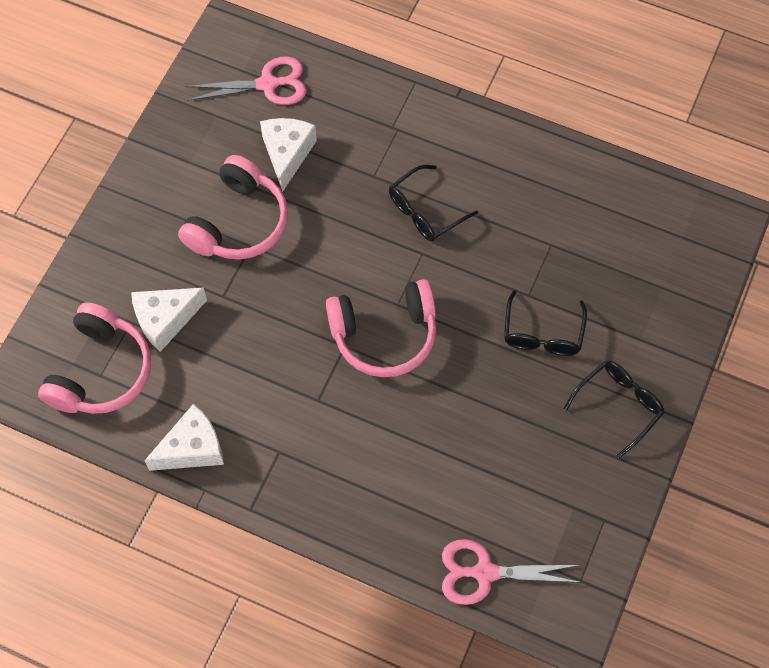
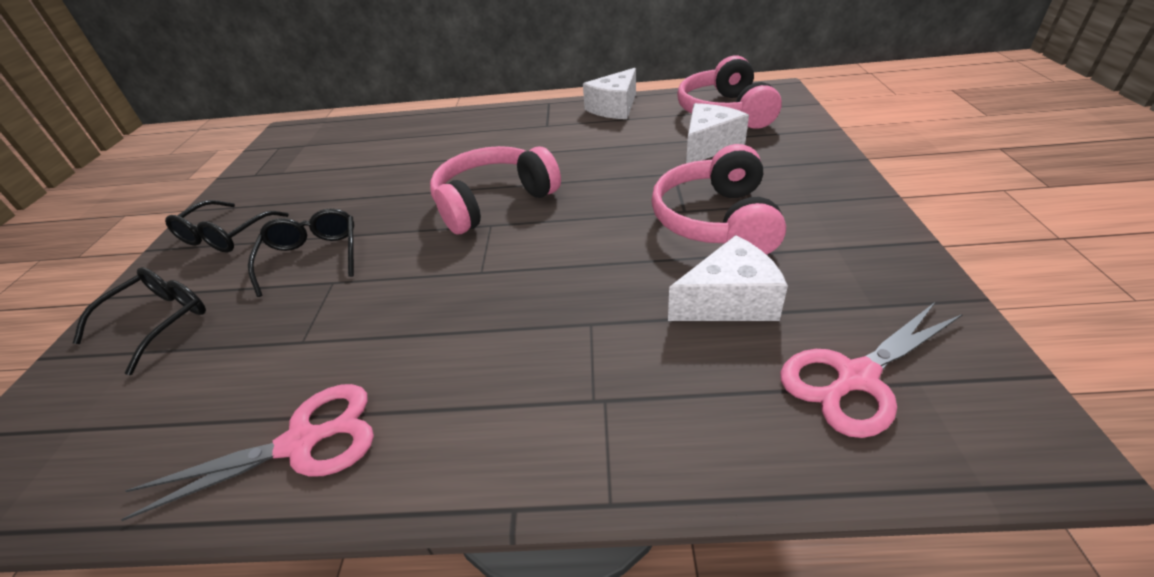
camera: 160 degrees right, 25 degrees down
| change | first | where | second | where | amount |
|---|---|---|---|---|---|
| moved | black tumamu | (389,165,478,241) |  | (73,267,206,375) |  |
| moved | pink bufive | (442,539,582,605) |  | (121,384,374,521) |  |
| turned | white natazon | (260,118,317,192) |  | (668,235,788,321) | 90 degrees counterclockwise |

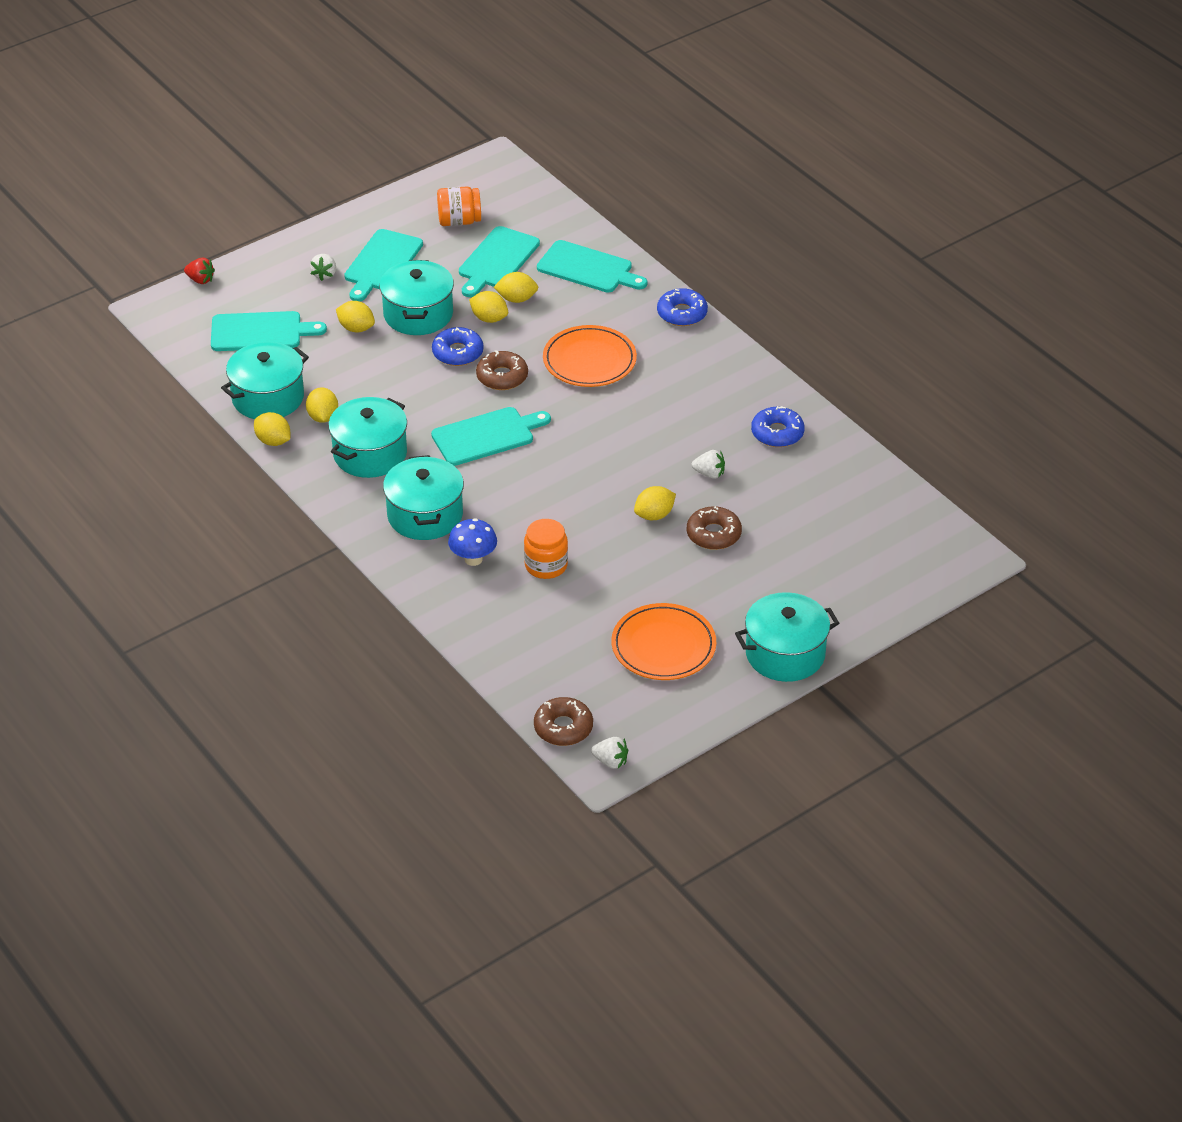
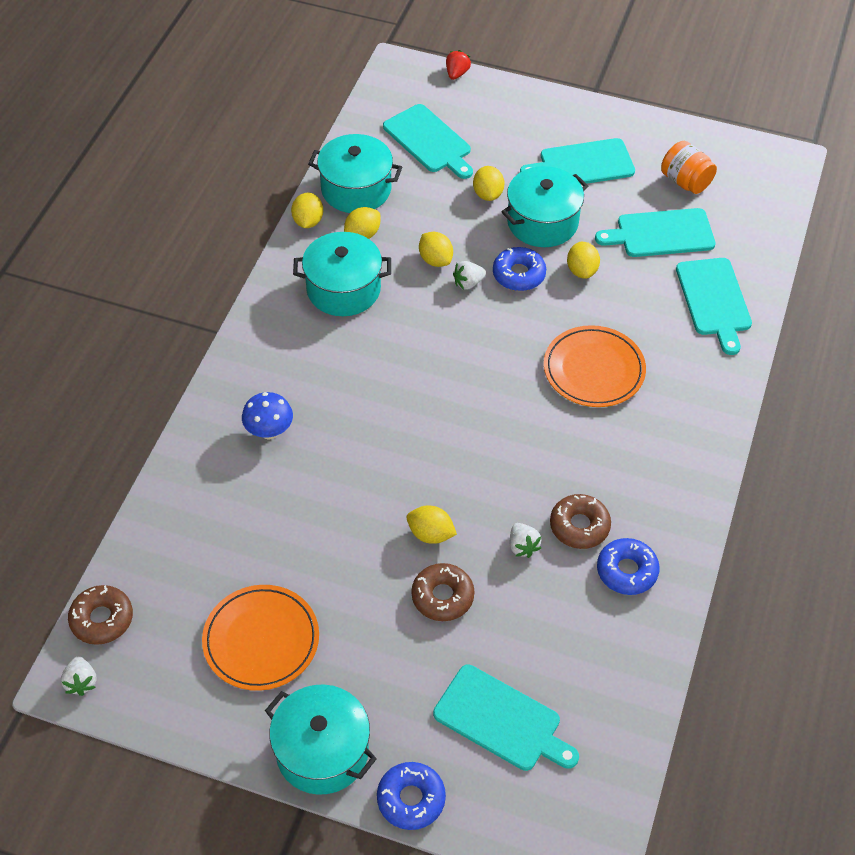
camera: 55 degrees right, 10 degrees up
| change | first | where | second | where | amount |
|---|---|---|---|---|---|
| removed | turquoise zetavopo | (383,455,464,540) |  |  |  |
| removed | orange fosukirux | (524,519,568,579) |  |  |  |
| moved | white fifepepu | (310,254,336,281) |  | (453,261,486,290) |  |
| moved | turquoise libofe | (431,407,551,466) |  | (433,664,579,771) |  |
| moved | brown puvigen | (476,350,528,390) |  | (550,494,611,549) |  |
| moved | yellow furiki | (494,272,538,303) |  | (419,232,453,267) |  |
| moved | blue puvigen | (657,288,708,326) |  | (377,762,446,830) |  |
| turned | red fifepepu | (184,257,215,284) |  | (446,50,471,80) | 150 degrees counterclockwise |

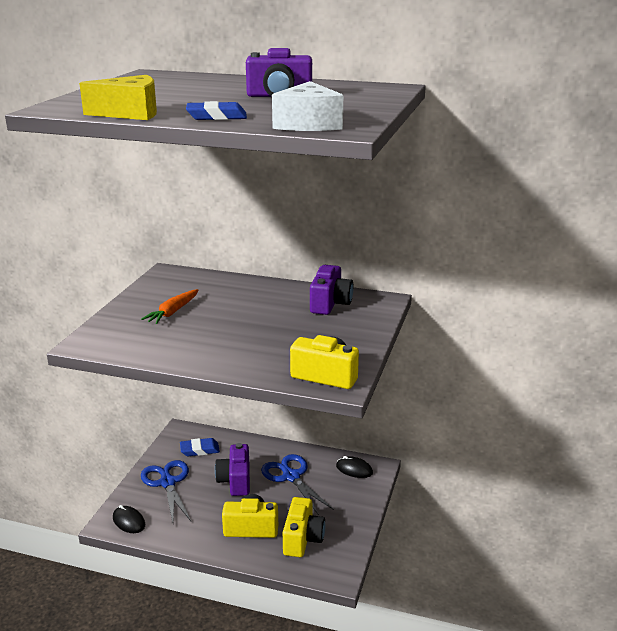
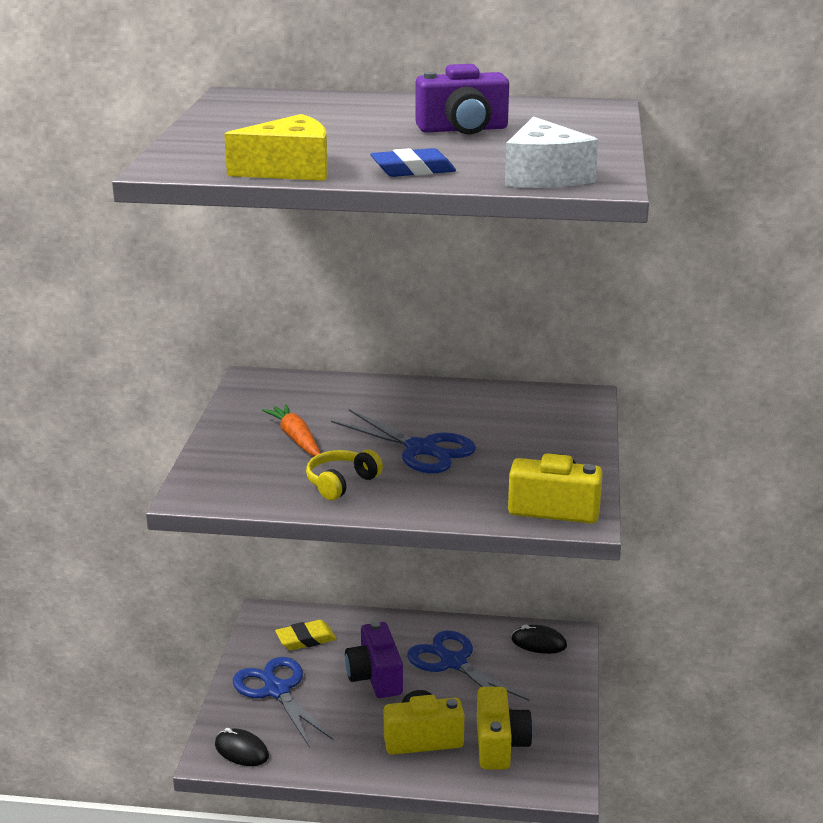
camera: 10 degrees left, 0 degrees up
| change | first | where | second | where | amount |
|---|---|---|---|---|---|
| removed | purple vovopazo | (310,265,353,315) |  |  |  |
| added |  |  | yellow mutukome | (306,450,383,500) |  |
| added |  |  | blue bufive | (331,409,476,473) |  |
| recoloured | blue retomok | (180,438,220,456) | yellow retomok | (275,620,336,650) |  |
| turned | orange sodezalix | (141,289,198,324) |  | (262,404,321,456) | 135 degrees clockwise |

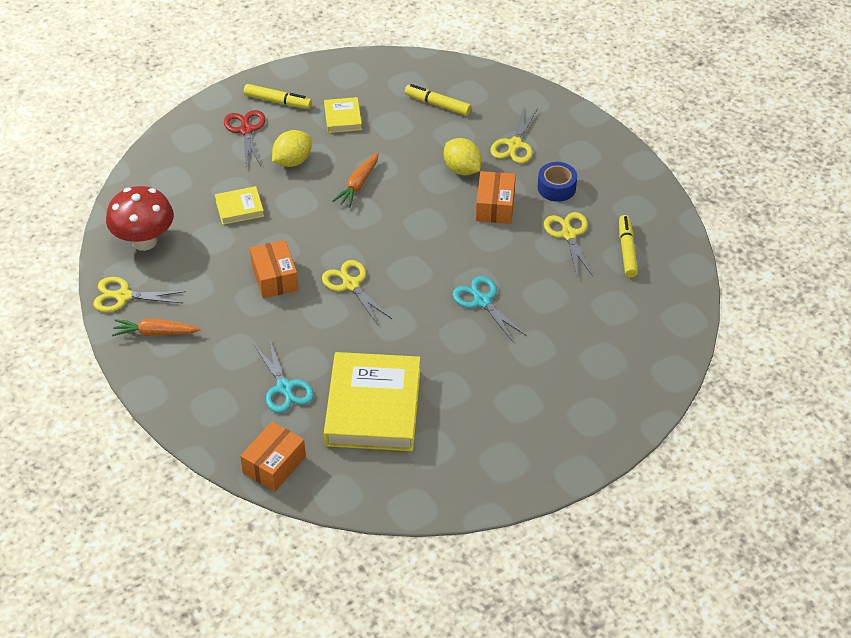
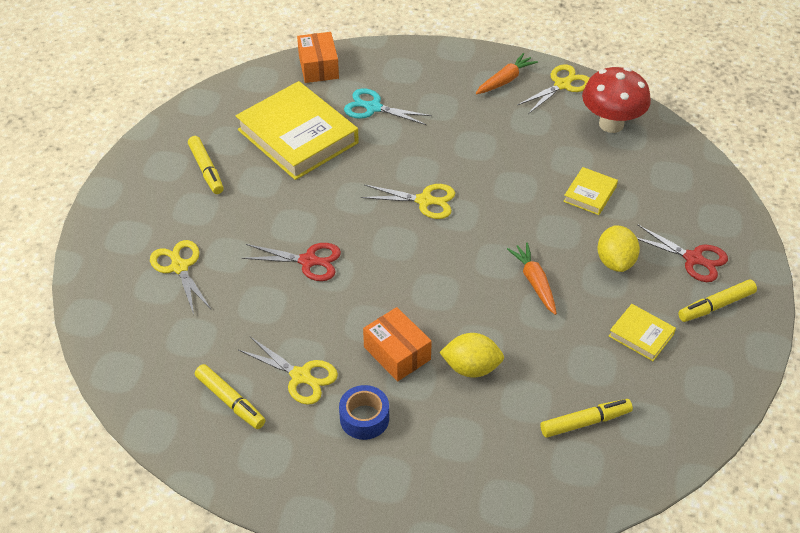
camera: 135 degrees right, 0 degrees up
| change | first | where | second | where | amount |
|---|---|---|---|---|---|
| removed | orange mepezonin | (250,240,299,299) |  |  |  |
| added |  |  | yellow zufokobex | (188,136,224,194) |  |
| moved | yellow bufive | (490,106,537,163) |  | (150,240,211,315) |  |
| recoloured | turquoise bufive | (452,276,527,342) | red bufive | (242,243,341,281) |  |

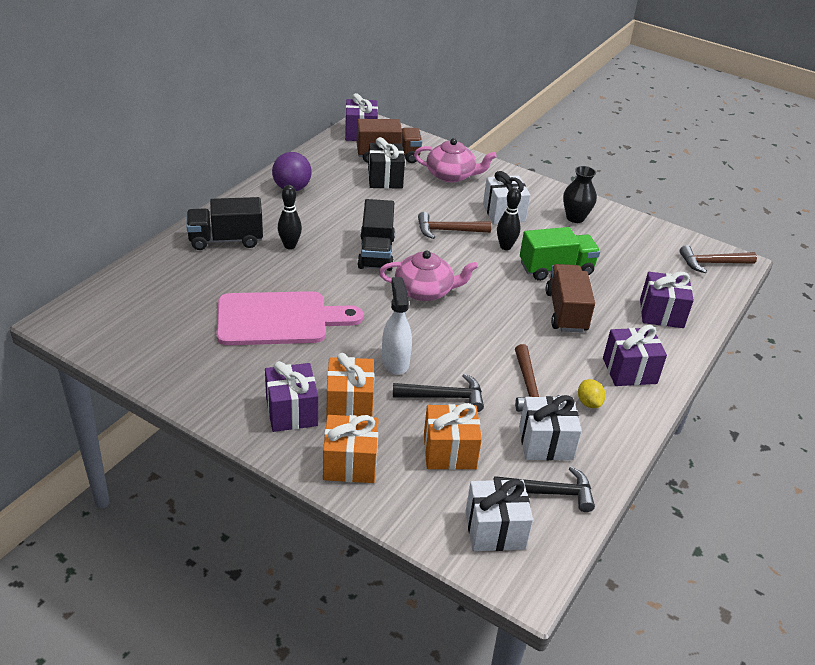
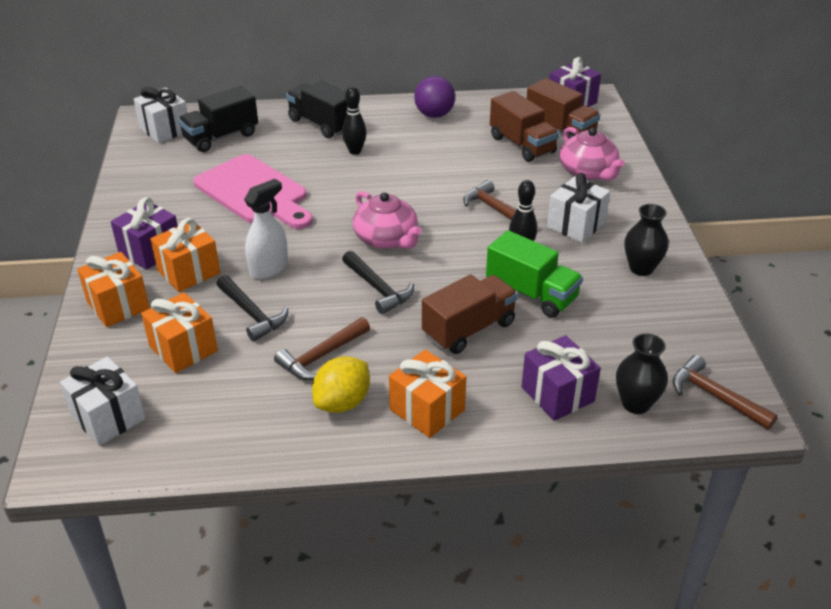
camera: 55 degrees right, 0 degrees up
| change | first | where | second | where | amount |
|---|---|---|---|---|---|
| added |  |  | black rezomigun | (616,333,668,414) |  |
| moved | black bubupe | (357,199,395,271) |  | (178,86,258,152) |  |
| moved | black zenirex | (493,466,595,512) |  | (342,251,414,314) |  |
| moved | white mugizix | (519,395,582,461) |  | (134,87,187,143) |  |
| replaced | black mugizix | (368,137,405,189) | brown bubupe | (490,91,559,162) |  |
| recoloured | purple mugizix | (603,325,667,386) | orange mugizix | (389,349,466,438) |  |
| resized | yellow furiki | (578,379,605,408) |  | (312,356,370,413) | x1.67 |

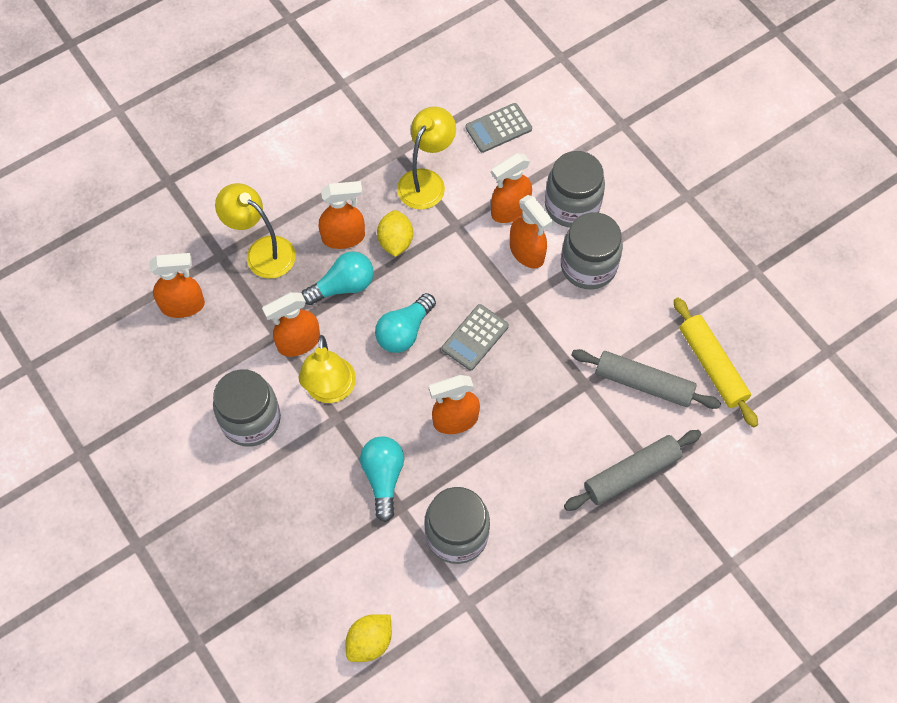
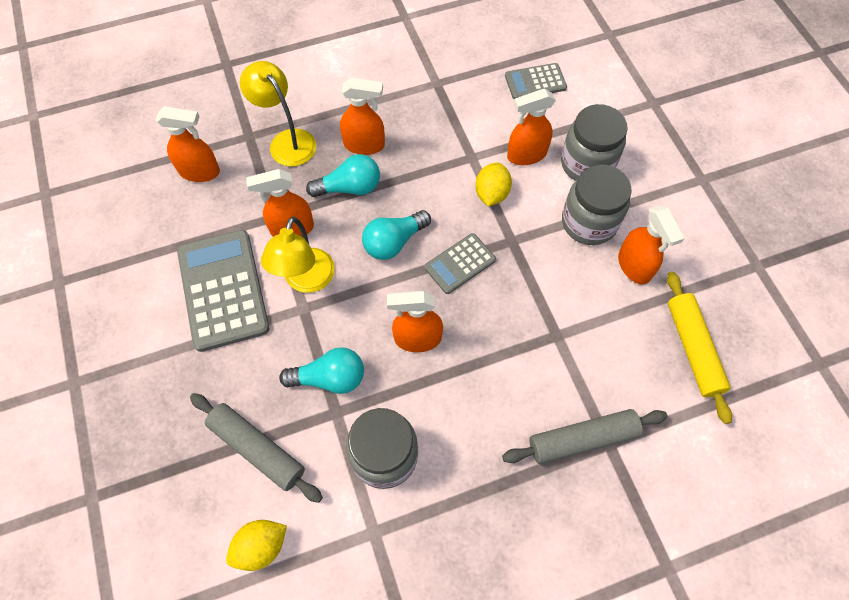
camera: 15 degrees right, 0 degrees up
| change | first | where | second | where | amount |
|---|---|---|---|---|---|
| removed | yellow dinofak | (397,107,456,209) |  |  |  |
| moved | yellow furiki | (377,210,413,257) |  | (475,162,512,206) |  |
| moved | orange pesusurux | (510,195,553,269) |  | (618,205,685,285) |  |
| moved | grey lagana | (571,349,721,409) |  | (190,393,323,503) |  |
| replaced | grey fosukirux | (213,369,281,447) | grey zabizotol | (177,230,269,352) |  |
| turned | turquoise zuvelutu | (360,437,404,522) |  | (279,347,364,394) | 75 degrees clockwise |

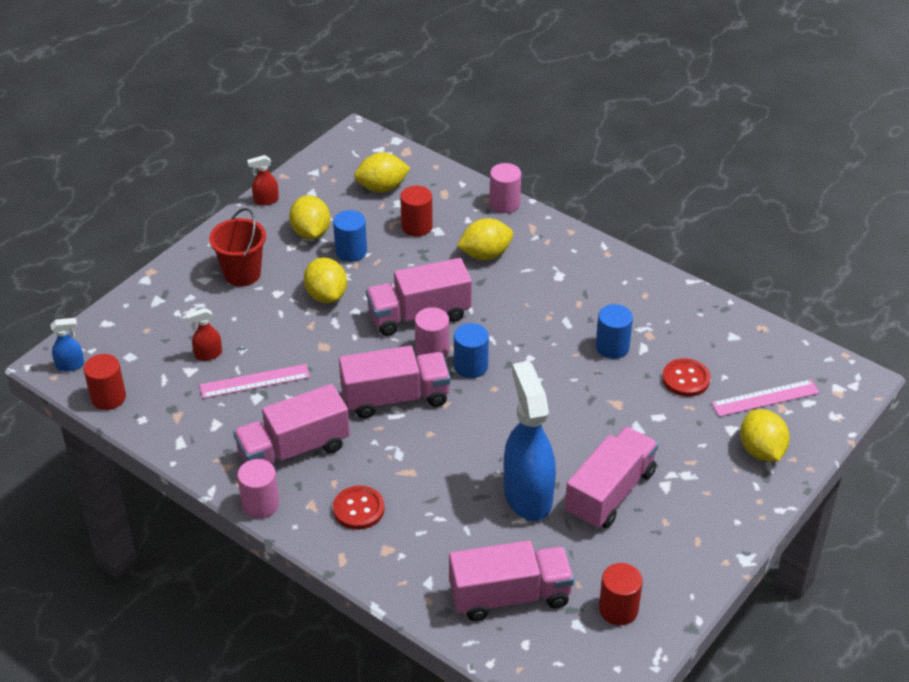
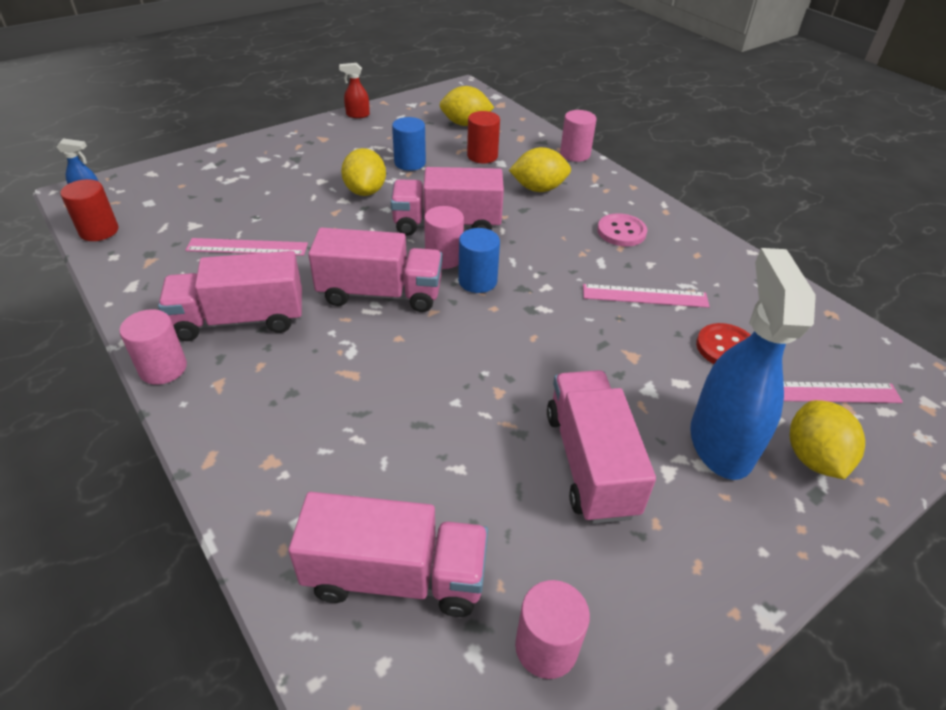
camera: 15 degrees right, 0 degrees up
| change | first | where | second | where | amount |
|---|---|---|---|---|---|
| removed | red pesusurux | (186,308,222,361) |  |  |  |
| removed | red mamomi | (209,208,266,286) |  |  |  |
| removed | yellow furiki | (289,195,330,239) |  |  |  |
| removed | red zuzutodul | (333,486,385,530) |  |  |  |
| added |  |  | pink zuzutodul | (597,213,647,246) |  |
| moved | blue pesusurux | (504,361,556,521) |  | (690,248,816,480) |  |
| replaced | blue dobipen | (596,304,633,359) | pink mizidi | (583,284,710,308) |  |
| recoloured | red dobipen | (599,563,643,625) | pink dobipen | (515,580,590,679) |  |
| turned | pink bubupe | (565,427,658,529) |  | (547,370,656,524) | 60 degrees counterclockwise |

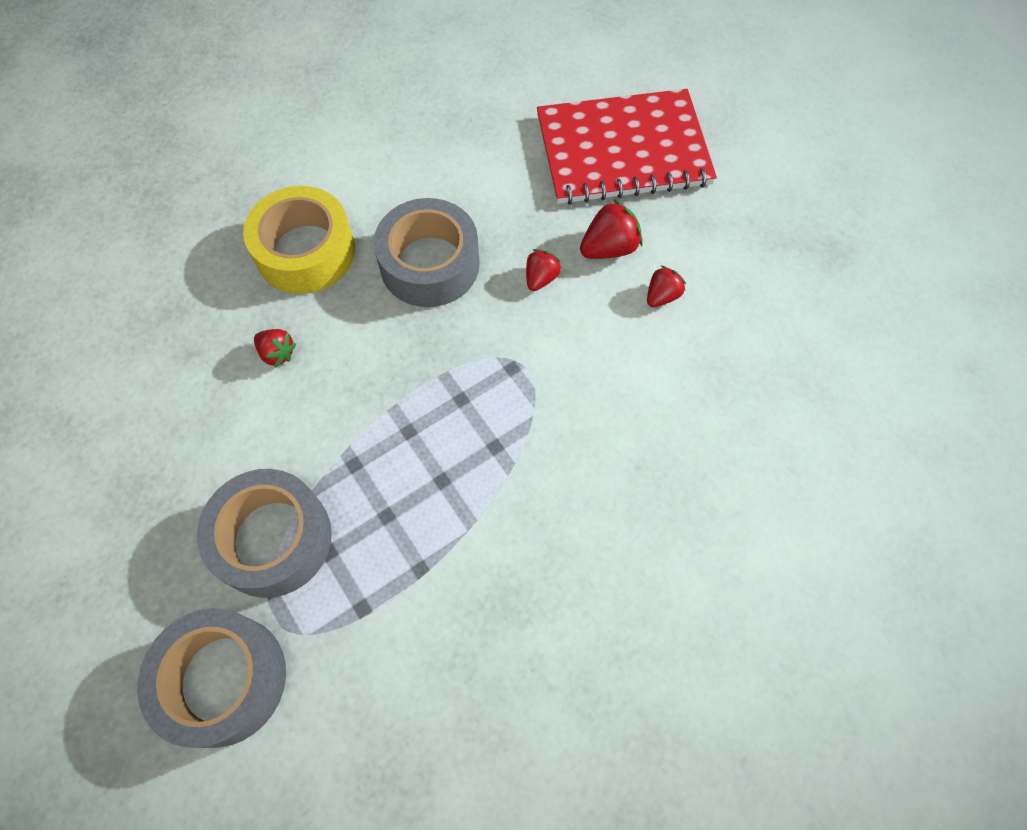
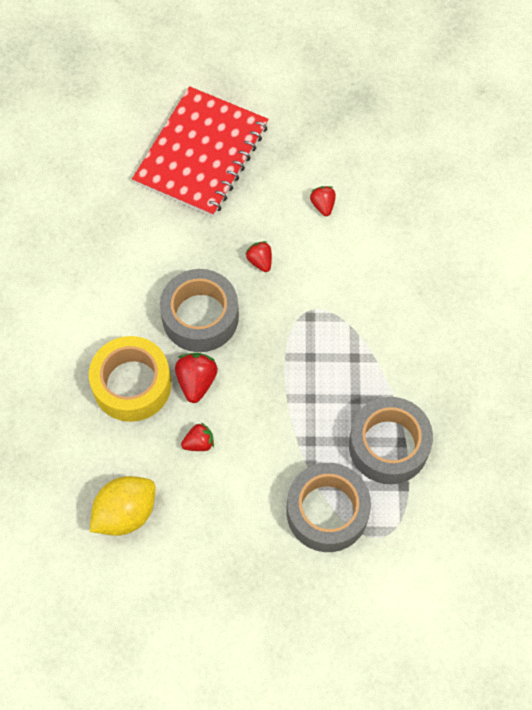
camera: 55 degrees left, 0 degrees up
| change | first | where | second | where | amount |
|---|---|---|---|---|---|
| added |  |  | yellow furiki | (90,476,155,536) |  |
| moved | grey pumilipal | (137,608,286,748) |  | (349,397,433,484) |  |
| moved | red fifepepu | (580,199,642,259) |  | (175,353,218,403) |  |

